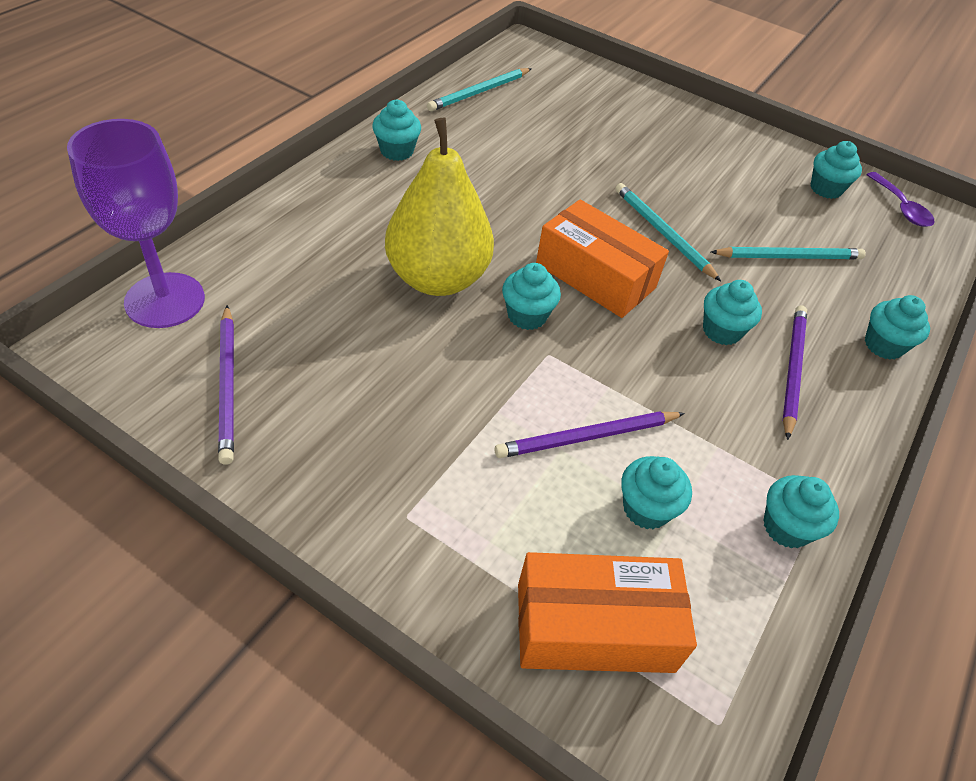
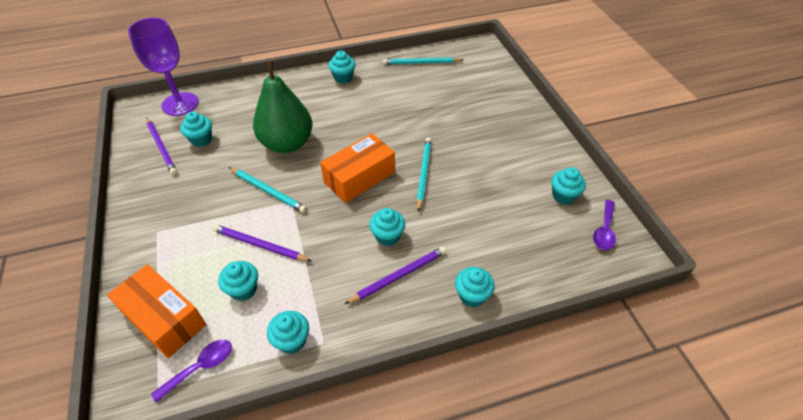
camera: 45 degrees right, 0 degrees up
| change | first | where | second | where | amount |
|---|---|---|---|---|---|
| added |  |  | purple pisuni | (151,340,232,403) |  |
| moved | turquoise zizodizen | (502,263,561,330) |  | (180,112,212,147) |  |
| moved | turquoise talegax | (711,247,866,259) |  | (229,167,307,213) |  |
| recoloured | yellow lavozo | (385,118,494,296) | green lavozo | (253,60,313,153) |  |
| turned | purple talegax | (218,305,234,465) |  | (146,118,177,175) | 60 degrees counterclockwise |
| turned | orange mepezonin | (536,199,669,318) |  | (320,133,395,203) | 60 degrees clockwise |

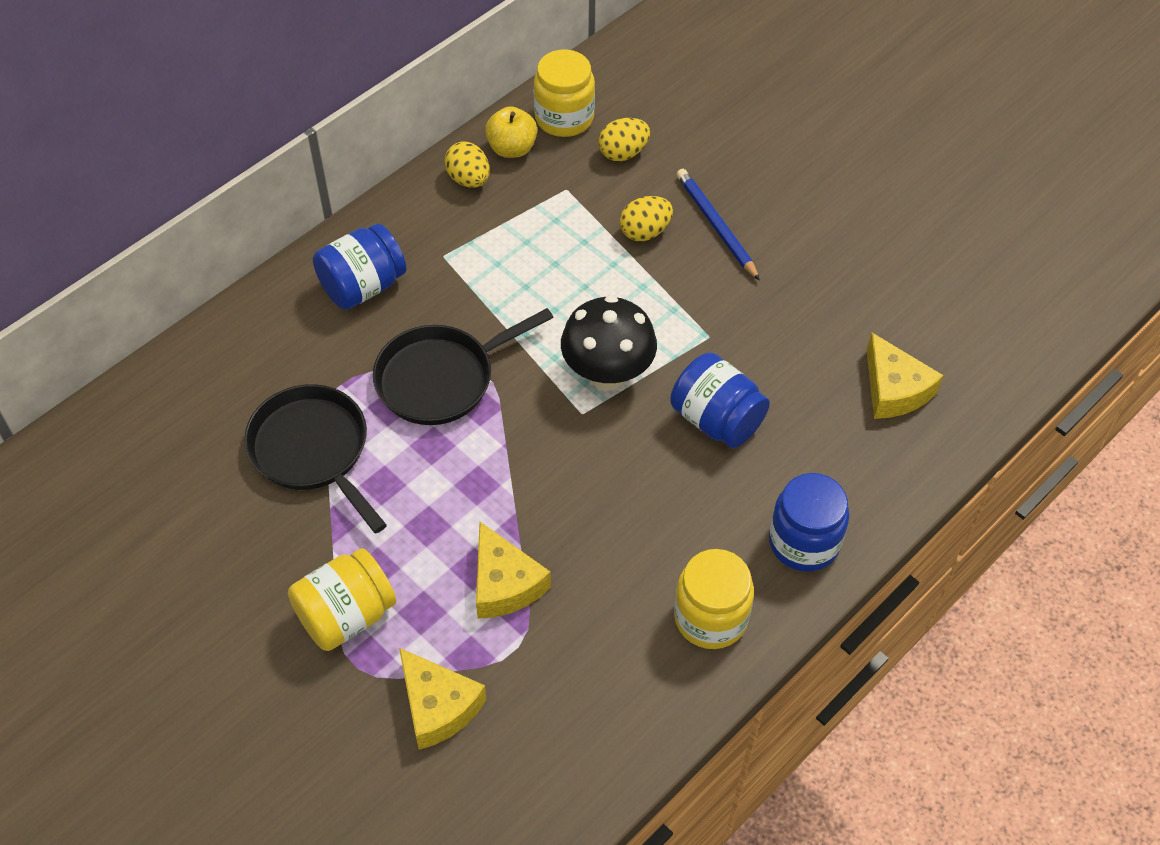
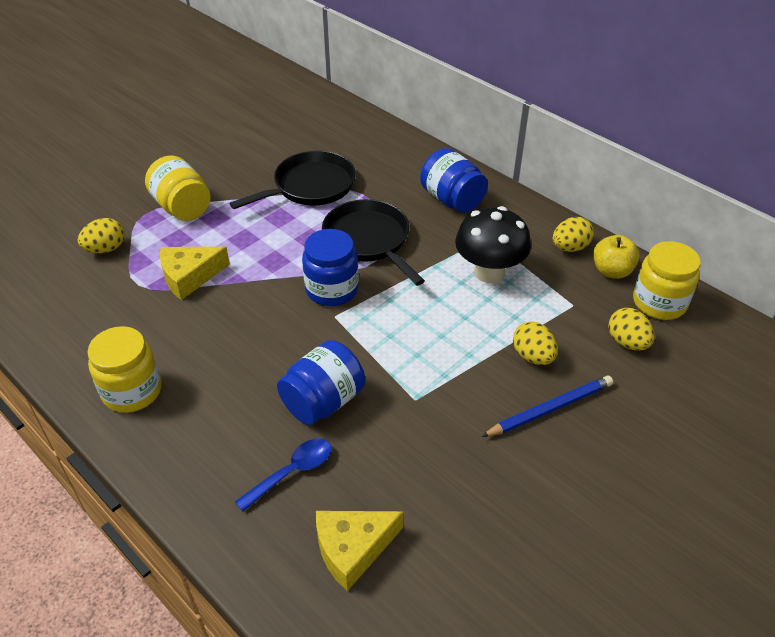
camera: 90 degrees right, 10 degrees down
| change | first | where | second | where | amount |
|---|---|---|---|---|---|
| added |  |  | blue pisuni | (235,439,332,511) |  |
| moved | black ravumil | (561,295,657,390) |  | (455,206,531,283) |  |
| moved | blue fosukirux | (769,473,849,572) |  | (302,229,359,306) |  |
| replaced | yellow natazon | (399,648,487,750) | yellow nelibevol | (78,218,124,253) |  |

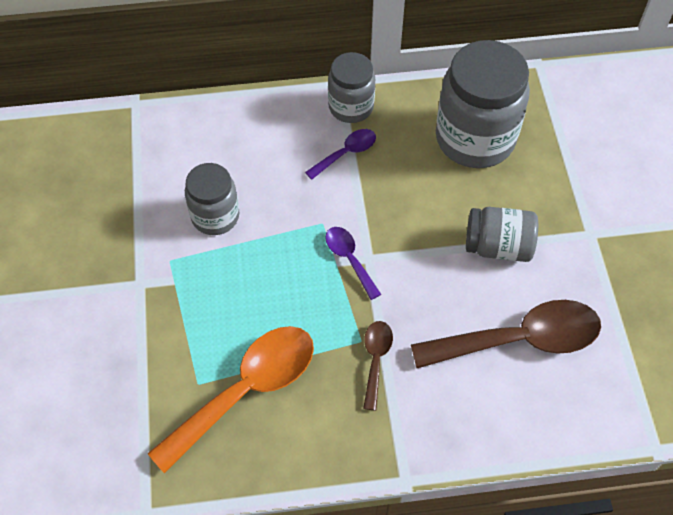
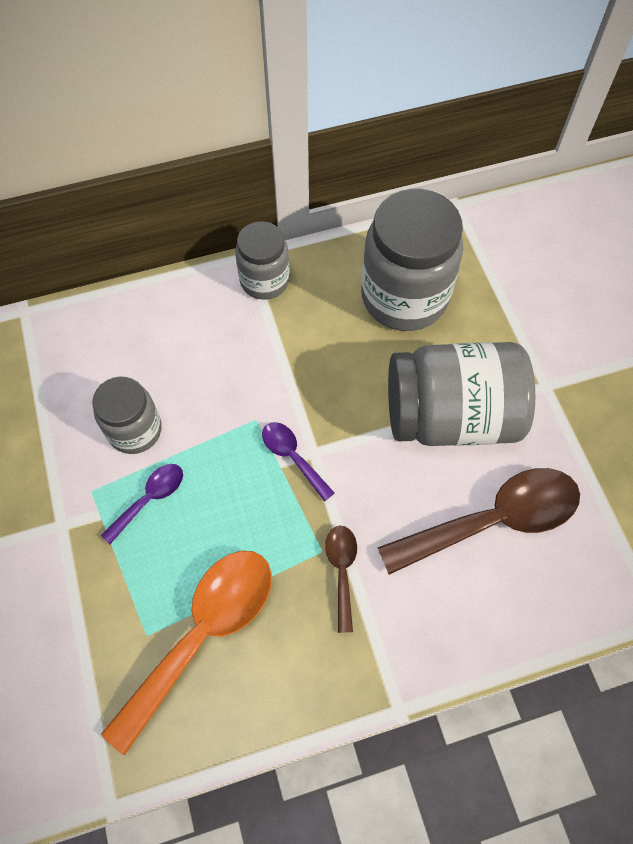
camera: 10 degrees left, 5 degrees up
| change | first | where | second | where | amount |
|---|---|---|---|---|---|
| moved | purple pisuni | (305,129,376,180) |  | (101,464,183,544) |  |
| resized | grey fosukirux | (466,207,538,262) |  | (388,342,535,446) | x1.74 |

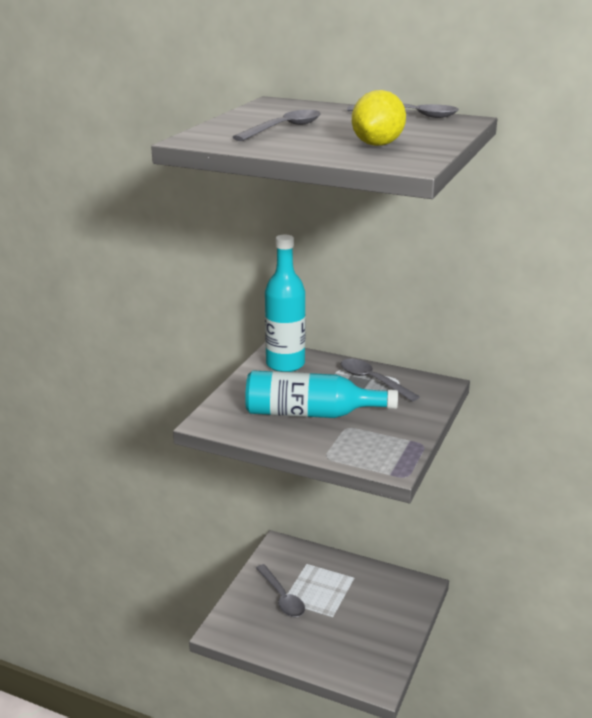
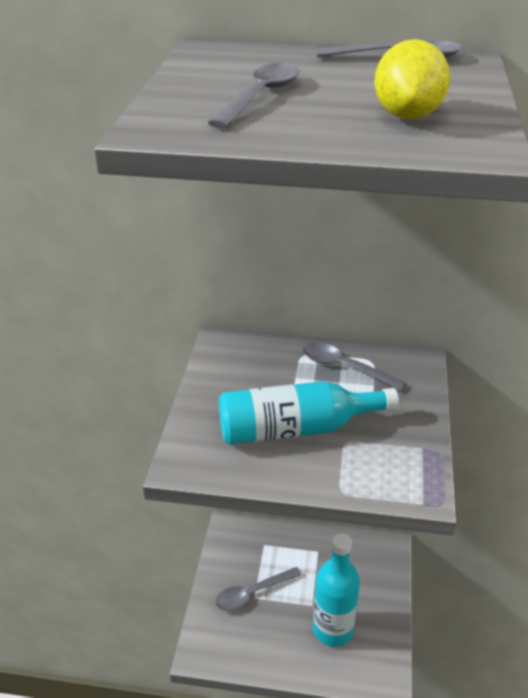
camera: 15 degrees left, 10 degrees up
| change | first | where | second | where | amount |
|---|---|---|---|---|---|
| moved | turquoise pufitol | (265,235,306,372) |  | (313,533,360,647) |  |
| turned | grey pisuni | (256,564,305,617) |  | (215,567,302,611) | 105 degrees clockwise |

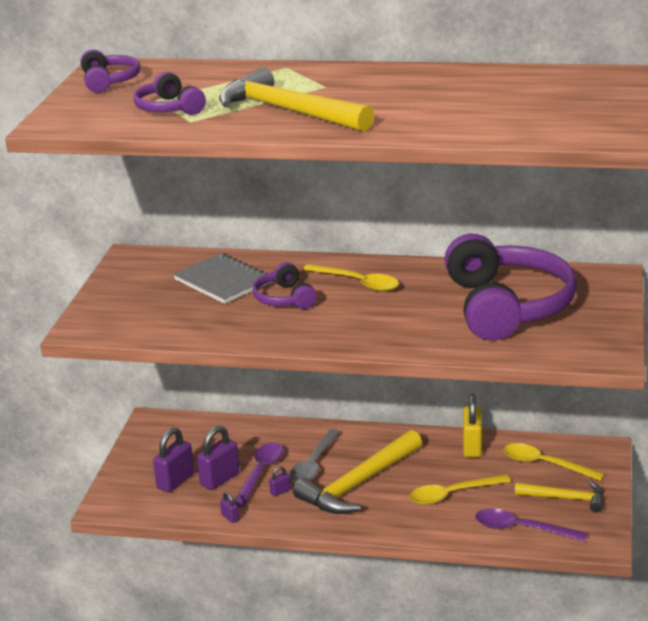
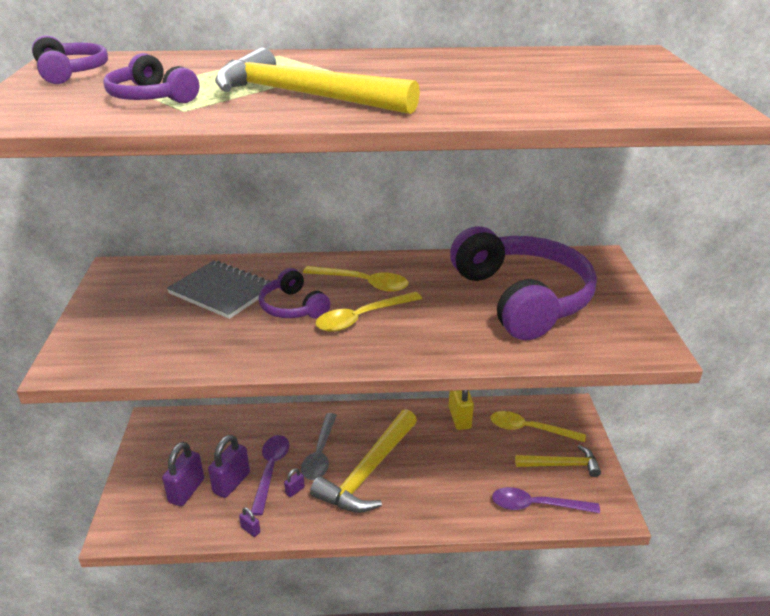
camera: 15 degrees left, 5 degrees up
| change | first | where | second | where | amount |
|---|---|---|---|---|---|
| moved | yellow pisuni | (409,474,511,505) |  | (315,292,422,332) |  |

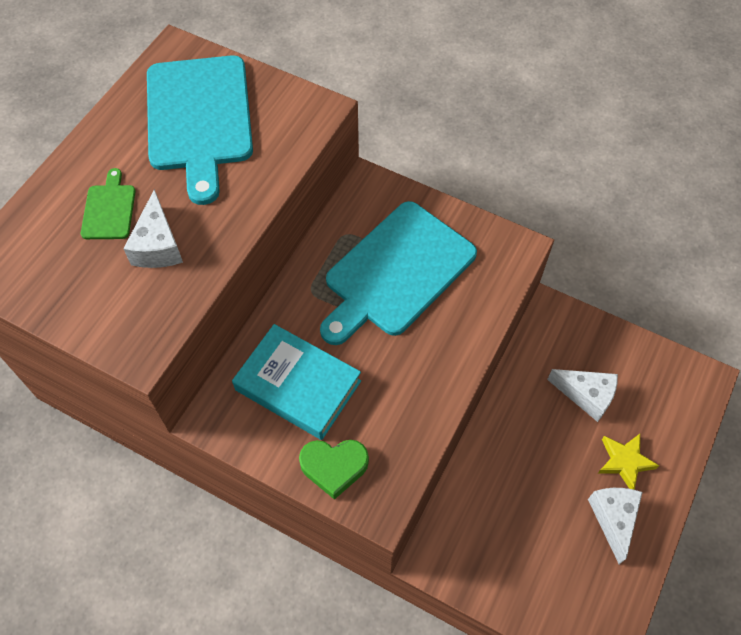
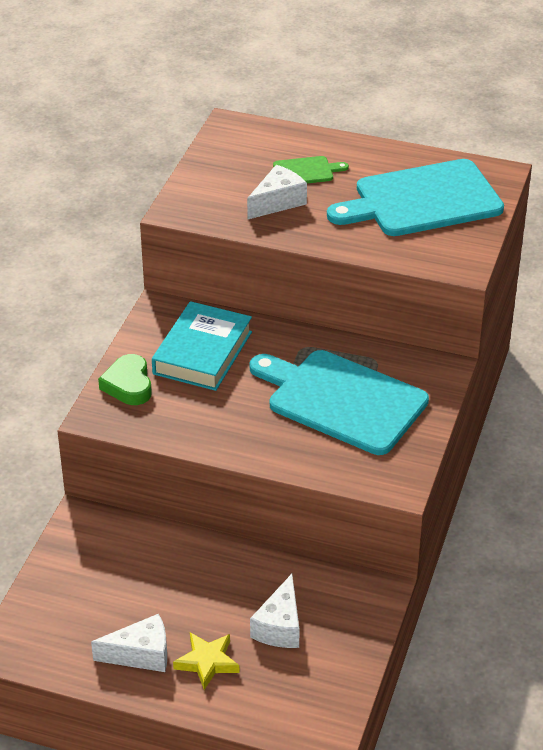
camera: 80 degrees right, 20 degrees down
| change | first | where | second | where | amount |
|---|---|---|---|---|---|
| turned | white natazon | (123,189,183,268) |  | (247,165,307,219) | 150 degrees clockwise |

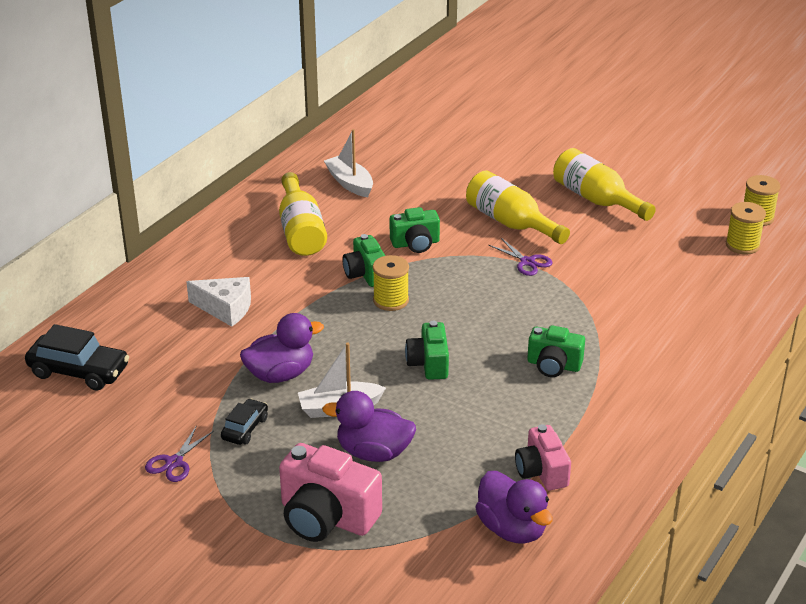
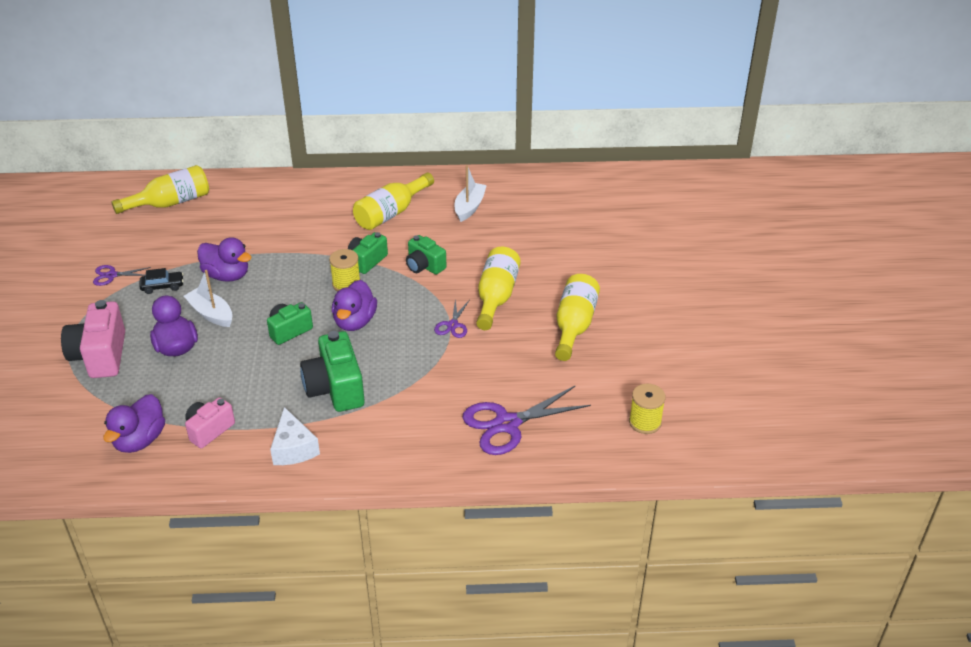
camera: 55 degrees right, 5 degrees up
| change | first | where | second | where | amount |
|---|---|---|---|---|---|
| removed | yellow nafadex | (726,202,766,255) |  |  |  |
| added |  |  | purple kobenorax | (332,280,377,331) |  |
| added |  |  | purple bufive | (463,386,591,455) |  |
| moved | white natazon | (186,277,251,327) |  | (270,407,320,465) |  |
| replaced | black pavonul | (25,324,129,391) | yellow pufitol | (111,165,209,214) |  |
| resized | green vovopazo | (527,325,585,377) |  | (300,331,365,412) | x1.61 |

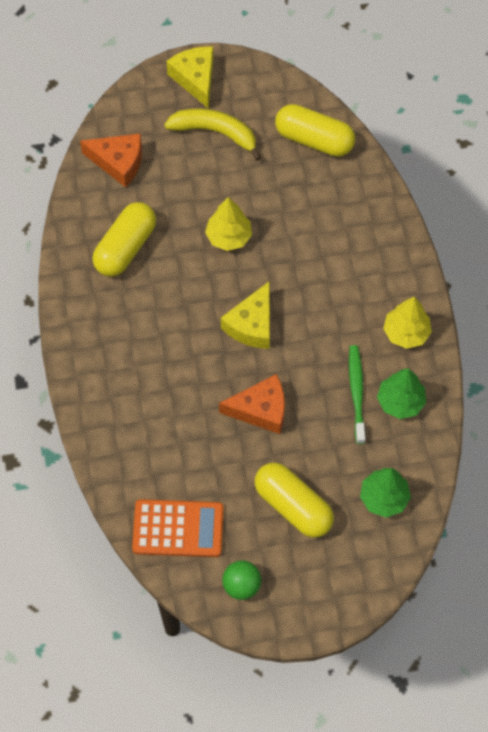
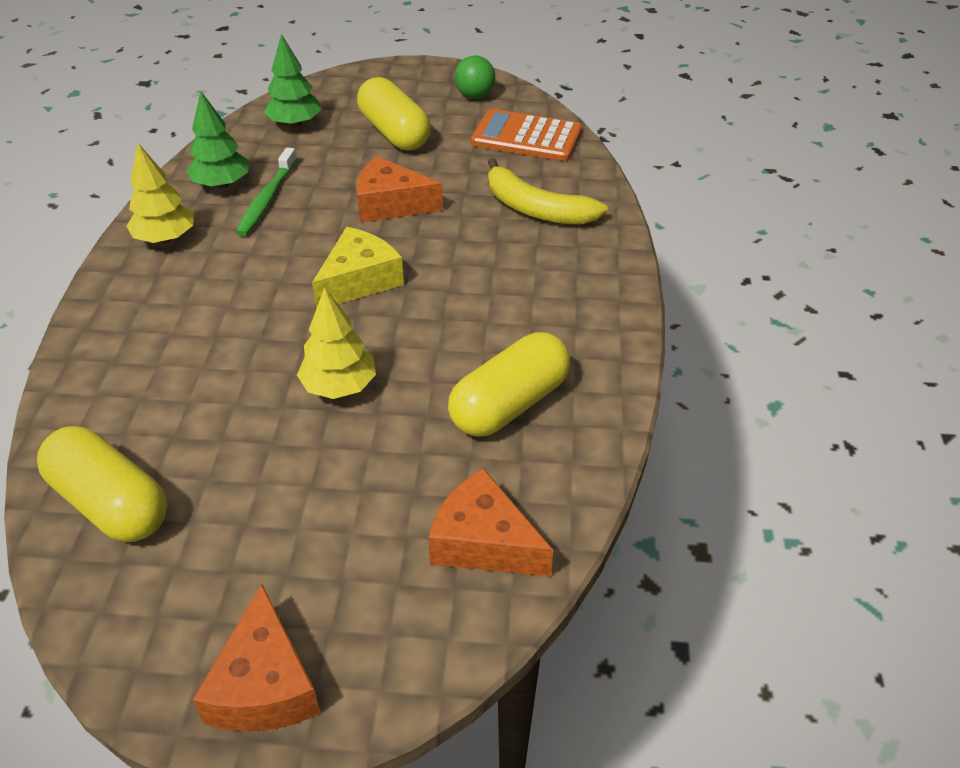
camera: 165 degrees left, 20 degrees down
| change | first | where | second | where | amount |
|---|---|---|---|---|---|
| moved | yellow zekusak | (164,108,261,161) |  | (488,158,608,225) |  |
| recoloured | yellow natazon | (166,47,214,109) | orange natazon | (193,584,321,732) |  |

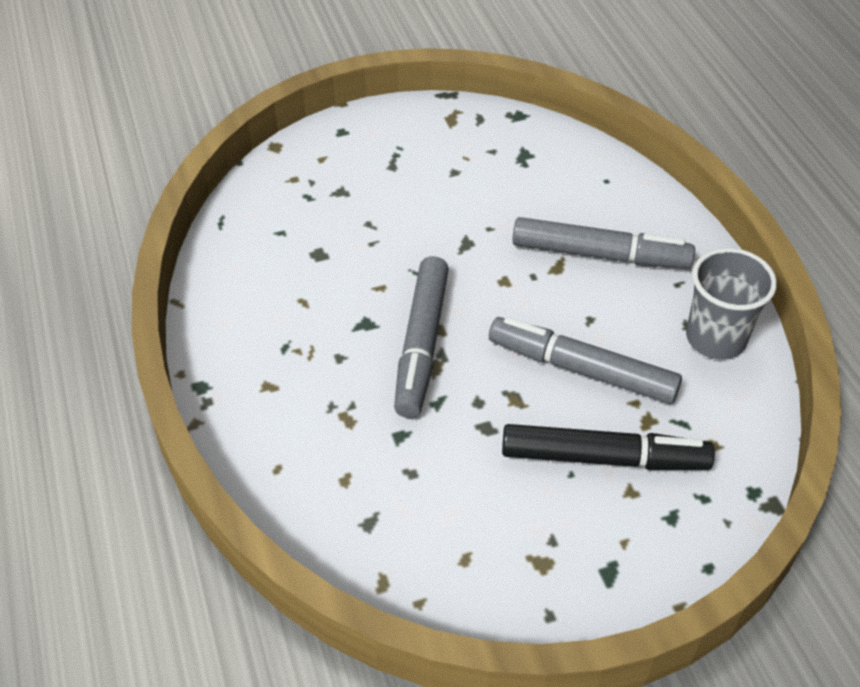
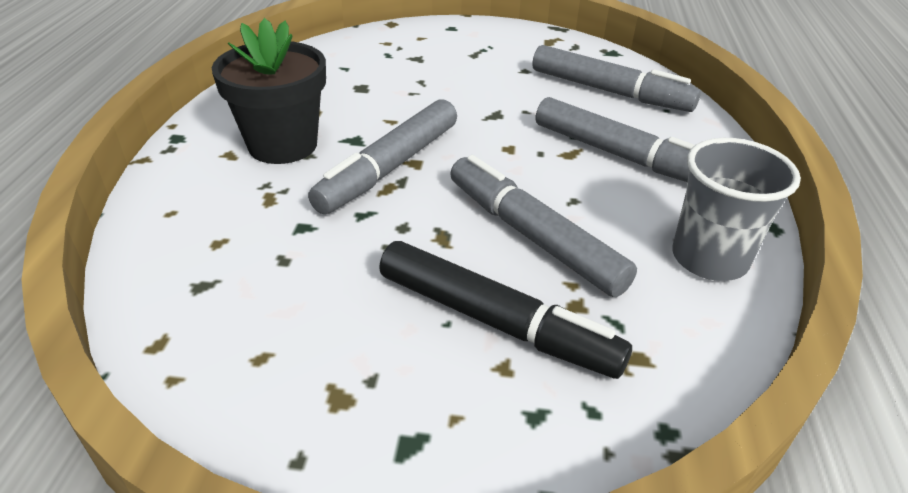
camera: 25 degrees right, 10 degrees down
| change | first | where | second | where | amount |
|---|---|---|---|---|---|
| added |  |  | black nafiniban | (212,18,326,164) |  |
| added |  |  | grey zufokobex | (532,45,701,112) |  |

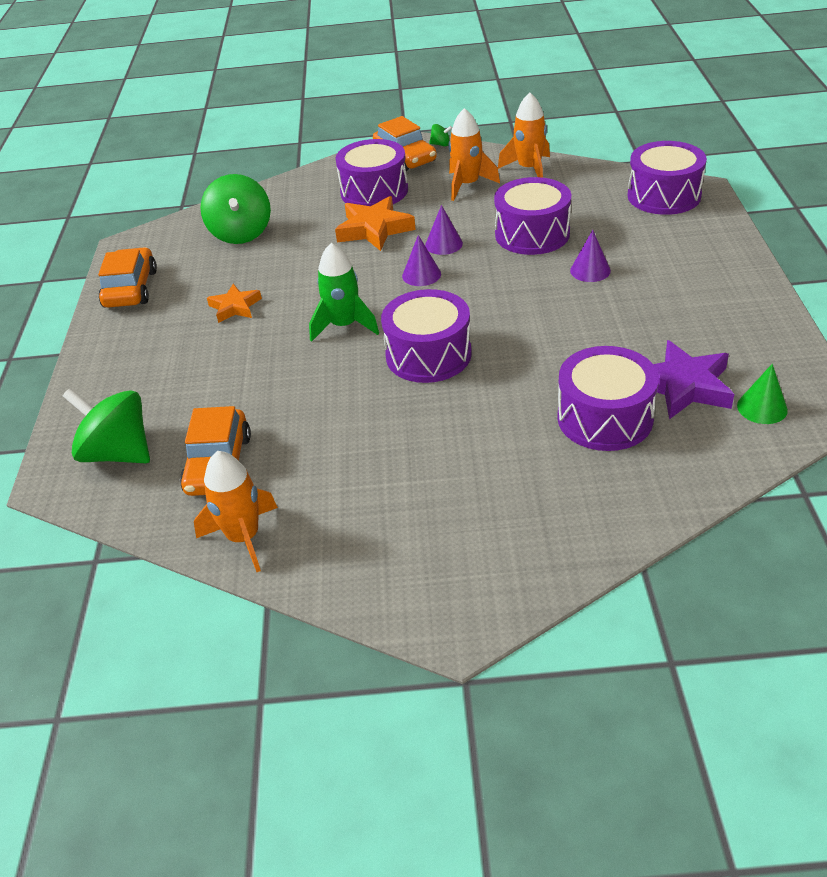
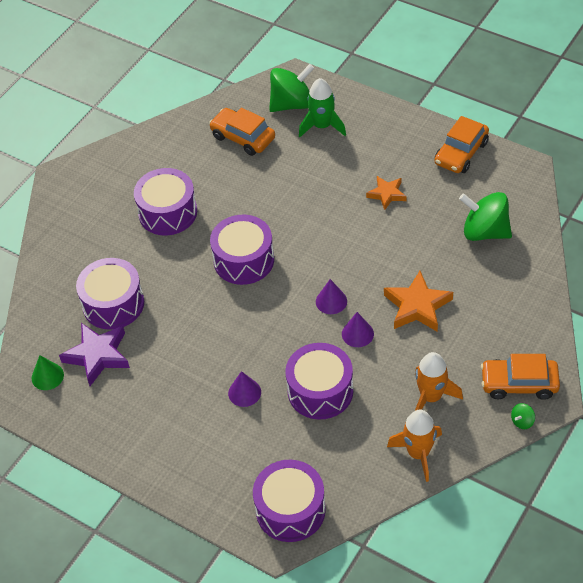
camera: 125 degrees right, 10 degrees up
| change | first | where | second | where | amount |
|---|---|---|---|---|---|
| removed | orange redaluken | (194,451,278,572) |  |  |  |
| moved | green redaluken | (309,243,379,342) |  | (299,78,346,137) |  |
| moved | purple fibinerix | (336,139,408,206) |  | (134,168,197,236) |  |
| turned | orange pavonul | (98,247,157,308) |  | (434,116,489,173) | 90 degrees clockwise |

